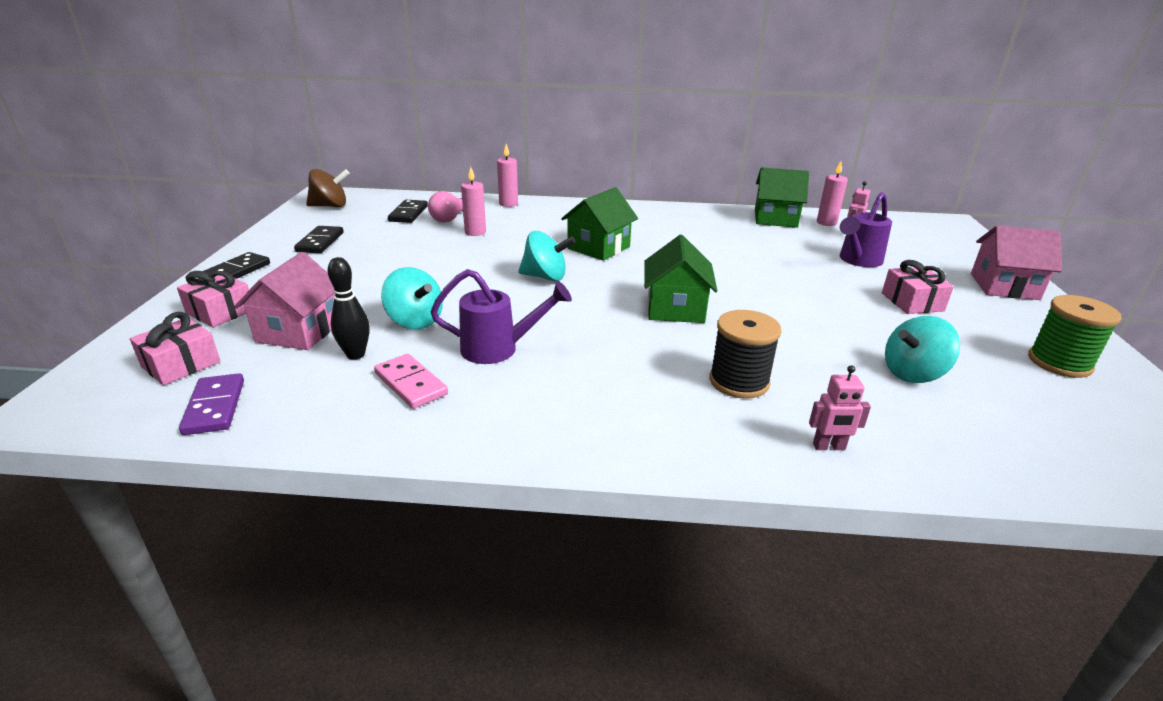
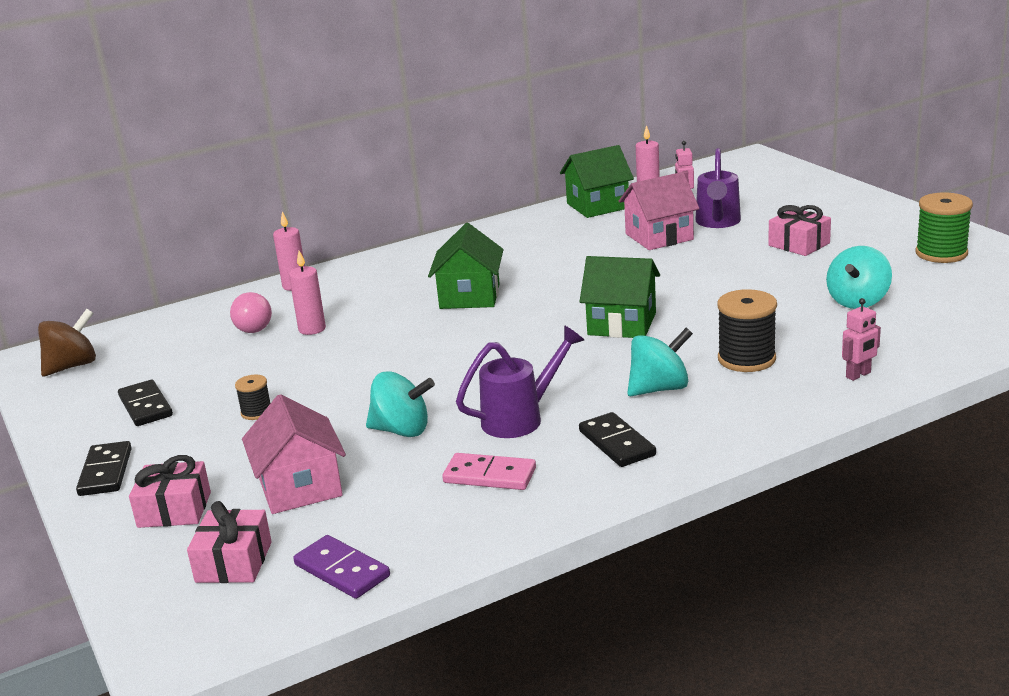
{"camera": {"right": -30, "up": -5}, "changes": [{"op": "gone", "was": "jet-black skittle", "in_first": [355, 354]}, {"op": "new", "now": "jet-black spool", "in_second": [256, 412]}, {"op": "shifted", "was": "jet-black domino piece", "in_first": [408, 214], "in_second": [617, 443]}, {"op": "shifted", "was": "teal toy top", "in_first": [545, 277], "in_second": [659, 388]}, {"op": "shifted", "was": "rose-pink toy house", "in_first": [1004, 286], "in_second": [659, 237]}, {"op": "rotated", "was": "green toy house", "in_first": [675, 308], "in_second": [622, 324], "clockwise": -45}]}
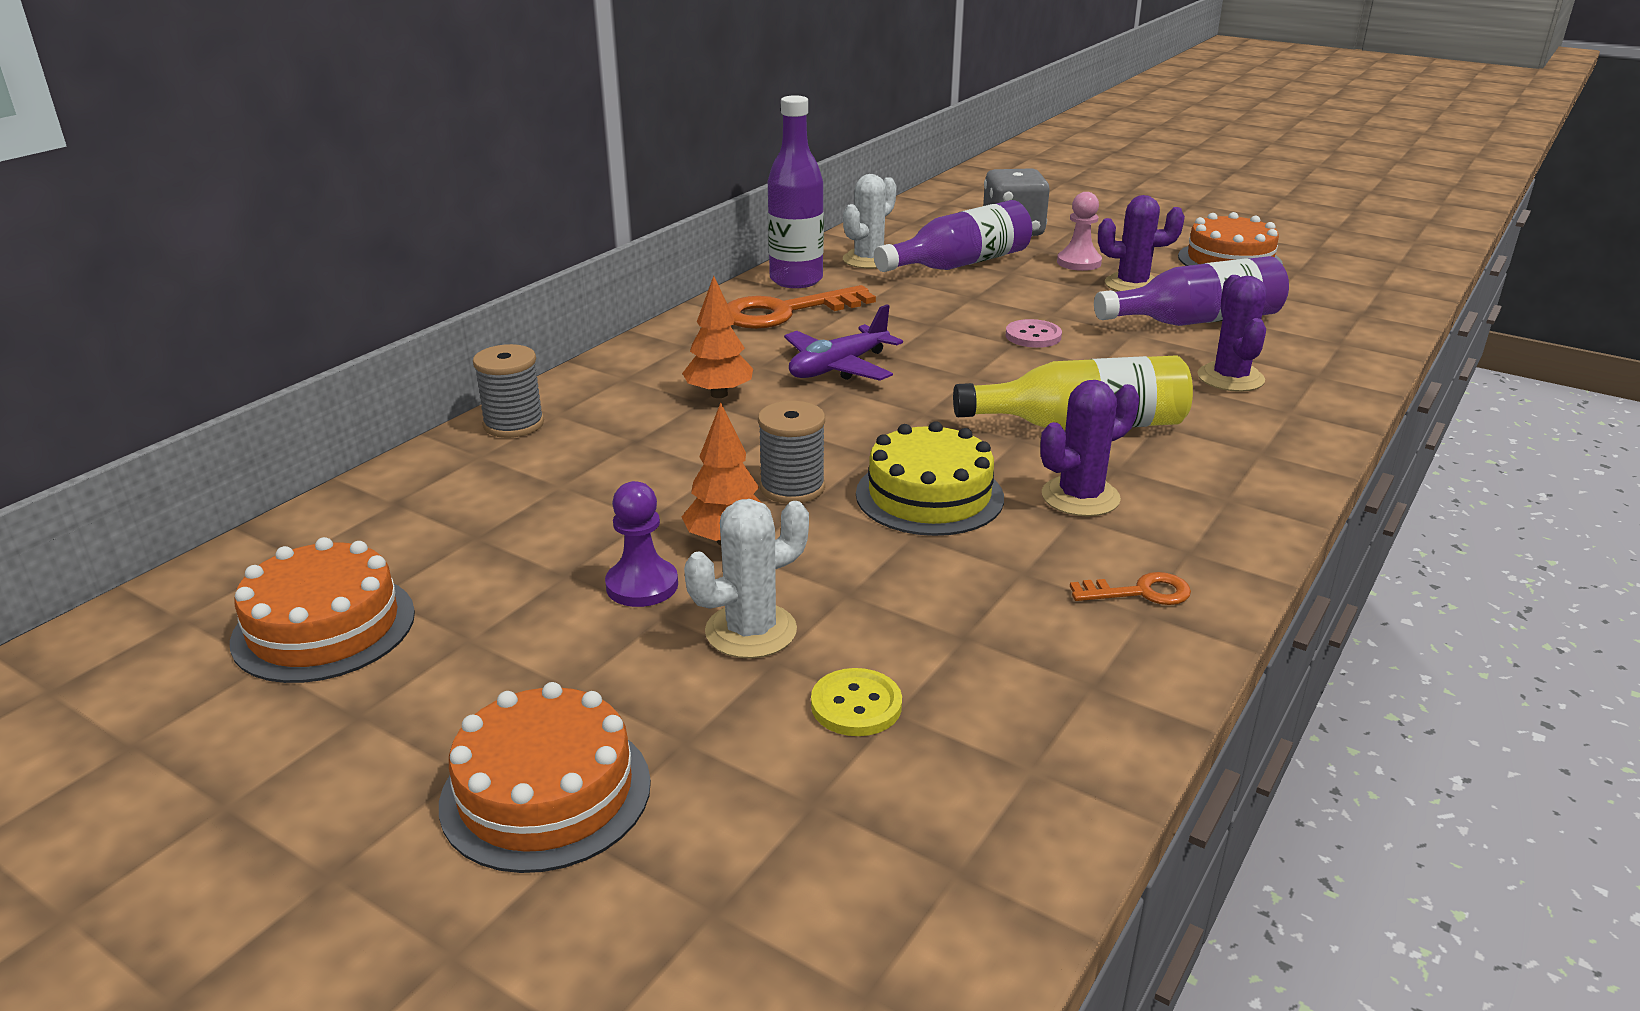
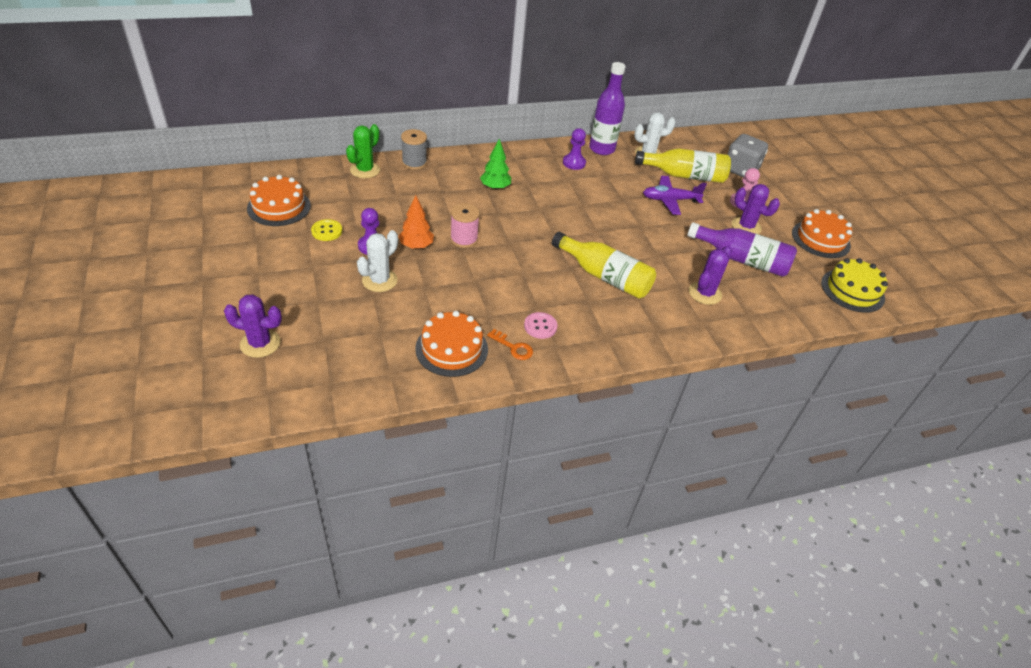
{"camera": {"right": 35, "up": 15}, "changes": [{"op": "new", "now": "green prickly plant", "in_second": [365, 170]}, {"op": "shifted", "was": "orange gateau", "in_first": [546, 792], "in_second": [451, 349]}, {"op": "shifted", "was": "royal purple plane", "in_first": [838, 367], "in_second": [670, 200]}, {"op": "shifted", "was": "yellow sewing button", "in_first": [856, 705], "in_second": [327, 231]}, {"op": "shifted", "was": "yellow gateau", "in_first": [929, 495], "in_second": [852, 290]}, {"op": "shifted", "was": "rose-pink sewing button", "in_first": [1033, 336], "in_second": [540, 326]}, {"op": "shifted", "was": "royal purple prickly plant", "in_first": [1080, 497], "in_second": [260, 343]}, {"op": "swapped", "was": "orange latchkey", "now": "royal purple pawn", "in_first": [786, 312], "in_second": [574, 163]}, {"op": "repainted", "was": "orange tree", "now": "green tree", "in_first": [719, 394], "in_second": [495, 187]}, {"op": "repainted", "was": "ash-grey spool", "now": "rose-pink spool", "in_first": [792, 488], "in_second": [464, 239]}, {"op": "repainted", "was": "royal purple bottle", "now": "yellow bottle", "in_first": [960, 264], "in_second": [684, 175]}, {"op": "rotated", "was": "pure white prickly plant", "in_first": [751, 631], "in_second": [379, 280], "clockwise": -60}]}
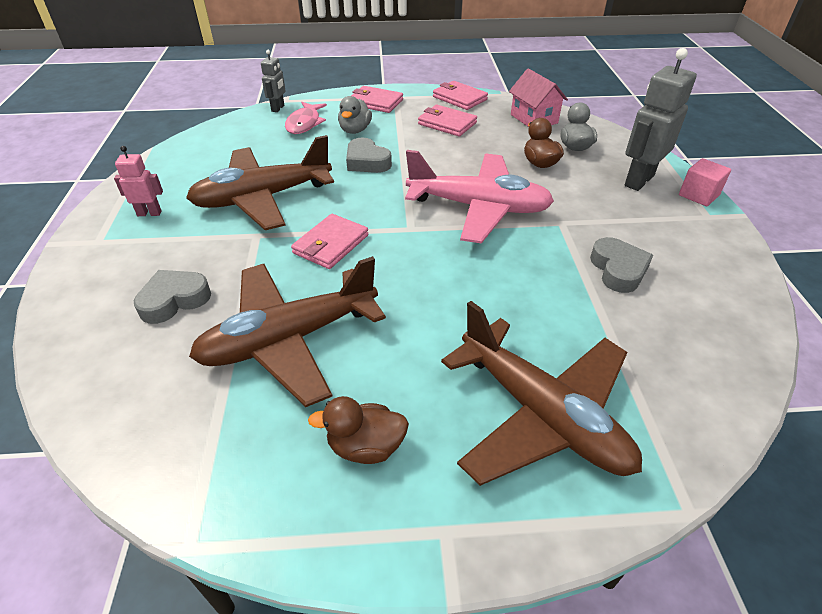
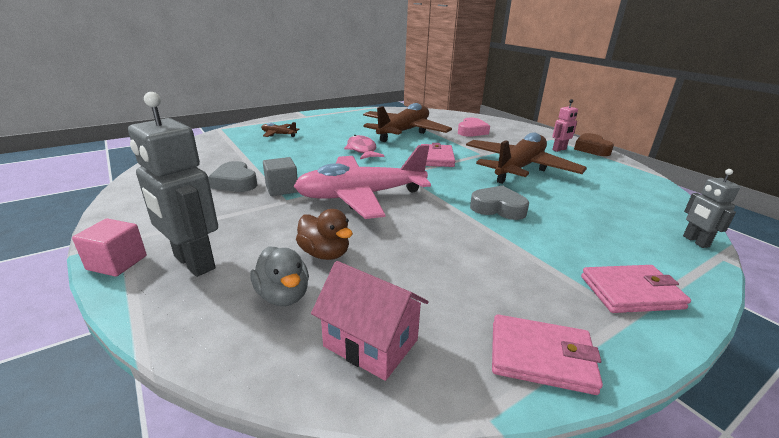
{"camera": {"right": 150, "up": -15}, "changes": [{"op": "gone", "was": "dark brown toy duck", "in_first": [365, 447]}, {"op": "gone", "was": "ash-grey toy duck", "in_first": [355, 130]}, {"op": "gone", "was": "rose-pink wallet", "in_first": [447, 123]}, {"op": "new", "now": "ash-grey block", "in_second": [282, 189]}, {"op": "new", "now": "dark brown heart", "in_second": [591, 149]}, {"op": "shifted", "was": "rose-pink toy fish", "in_first": [304, 124], "in_second": [362, 150]}, {"op": "repainted", "was": "ash-grey heart", "now": "rose-pink heart", "in_first": [174, 300], "in_second": [472, 131]}, {"op": "rotated", "was": "ash-grey robot", "in_first": [638, 180], "in_second": [193, 263], "clockwise": 120}, {"op": "scaled", "was": "dark brown plane", "in_first": [541, 414], "in_second": [278, 134], "ratio": 0.42}]}
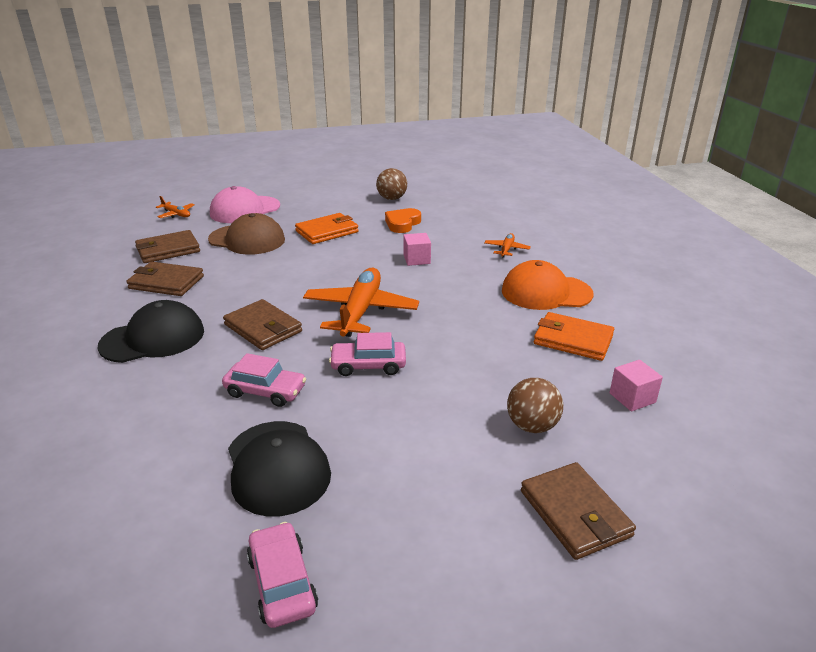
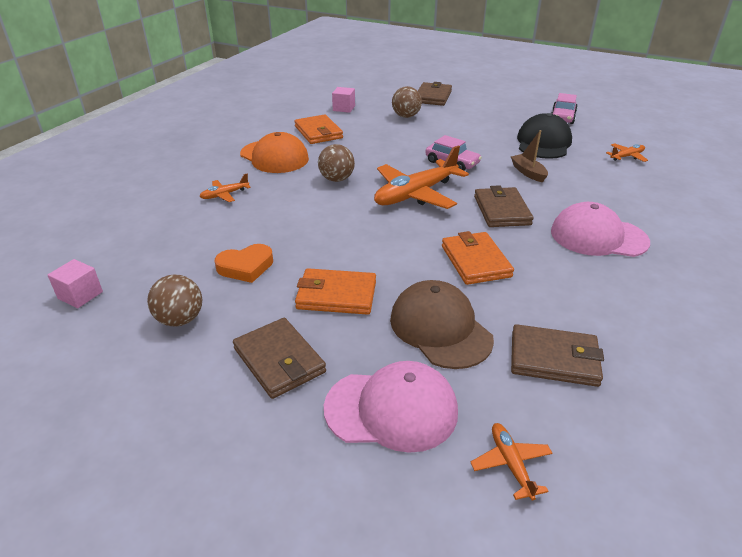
{"camera": {"right": -140, "up": 5}, "changes": [{"op": "new", "now": "dark brown ball", "in_second": [336, 179]}, {"op": "new", "now": "orange wallet", "in_second": [475, 261]}, {"op": "new", "now": "orange plane", "in_second": [627, 156]}, {"op": "shifted", "was": "dark brown wallet", "in_first": [166, 282], "in_second": [279, 361]}, {"op": "shifted", "was": "rose-pink block", "in_first": [417, 259], "in_second": [80, 295]}, {"op": "swapped", "was": "rose-pink car", "now": "dark brown sailboat", "in_first": [265, 391], "in_second": [528, 173]}, {"op": "repainted", "was": "jet-black baseball cap", "now": "rose-pink baseball cap", "in_first": [153, 338], "in_second": [598, 236]}]}
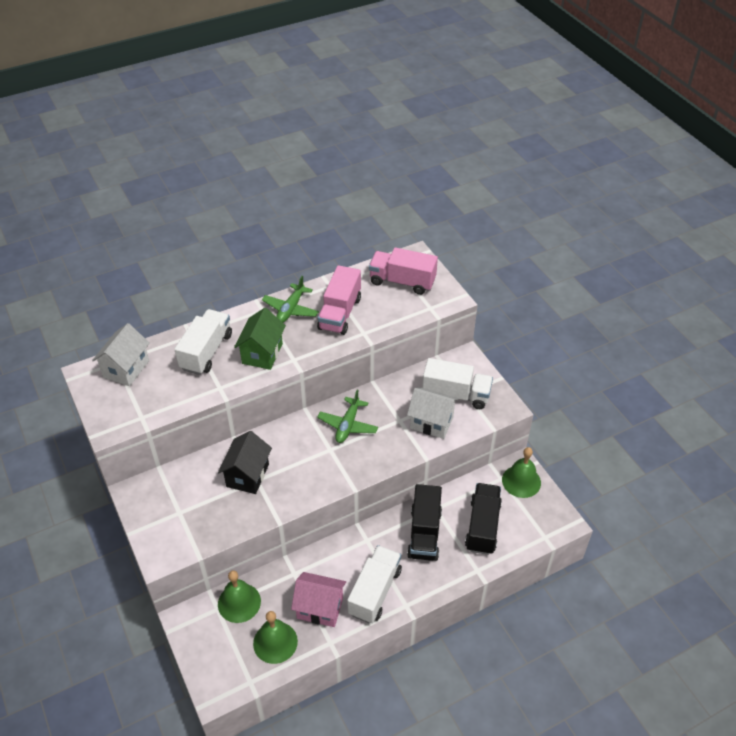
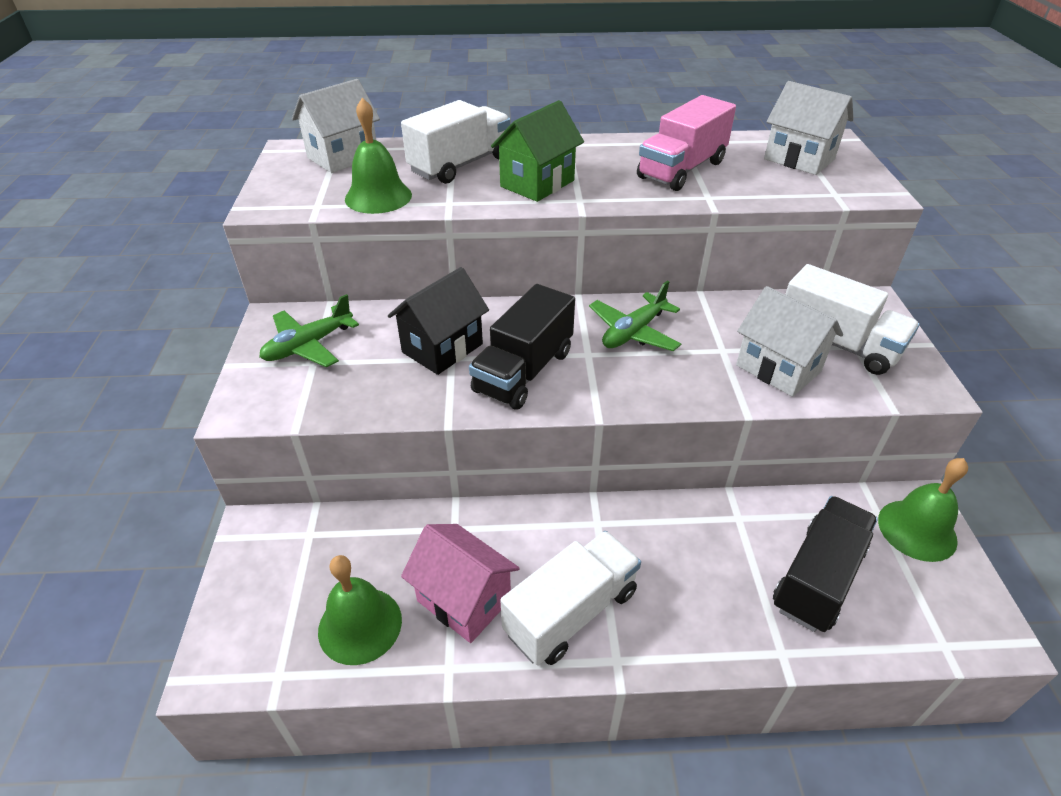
{"camera": {"right": 25, "up": -5}, "changes": [{"op": "shifted", "was": "green bell", "in_first": [239, 602], "in_second": [378, 197]}, {"op": "shifted", "was": "green plane", "in_first": [291, 309], "in_second": [308, 345]}, {"op": "shifted", "was": "jet-black truck", "in_first": [424, 533], "in_second": [523, 371]}, {"op": "swapped", "was": "rose-pink truck", "now": "pure white toy house", "in_first": [402, 281], "in_second": [799, 159]}]}
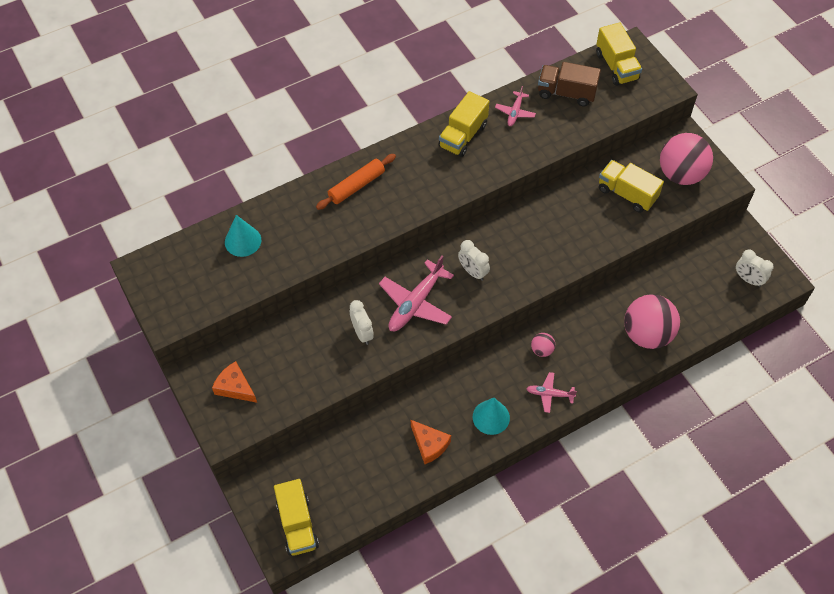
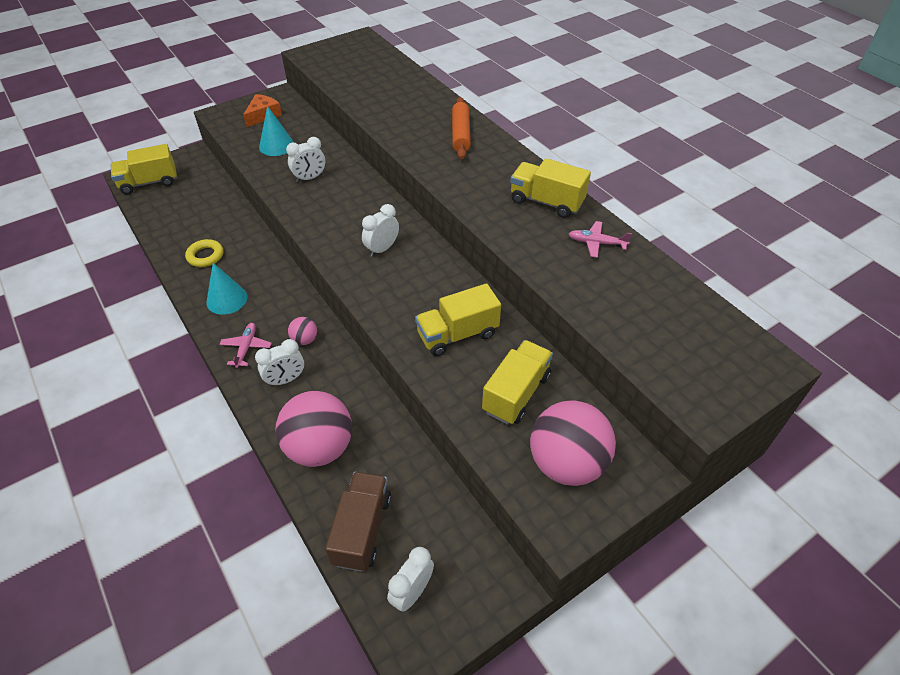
{"camera": {"right": 85, "up": -10}, "changes": [{"op": "gone", "was": "rose-pink plane", "in_first": [416, 303]}, {"op": "new", "now": "pure white alarm clock", "in_second": [285, 380]}, {"op": "shifted", "was": "teal cone", "in_first": [243, 241], "in_second": [276, 145]}, {"op": "shifted", "was": "dark brown truck", "in_first": [566, 93], "in_second": [362, 529]}, {"op": "shifted", "was": "yellow truck", "in_first": [616, 66], "in_second": [457, 334]}, {"op": "swapped", "was": "orange piece of cheese", "now": "yellow ring", "in_first": [429, 444], "in_second": [205, 256]}, {"op": "rotated", "was": "orange rolling pin", "in_first": [356, 186], "in_second": [461, 134], "clockwise": 45}]}
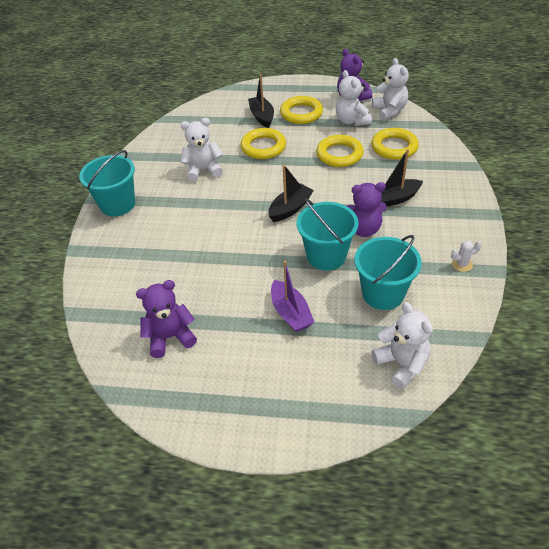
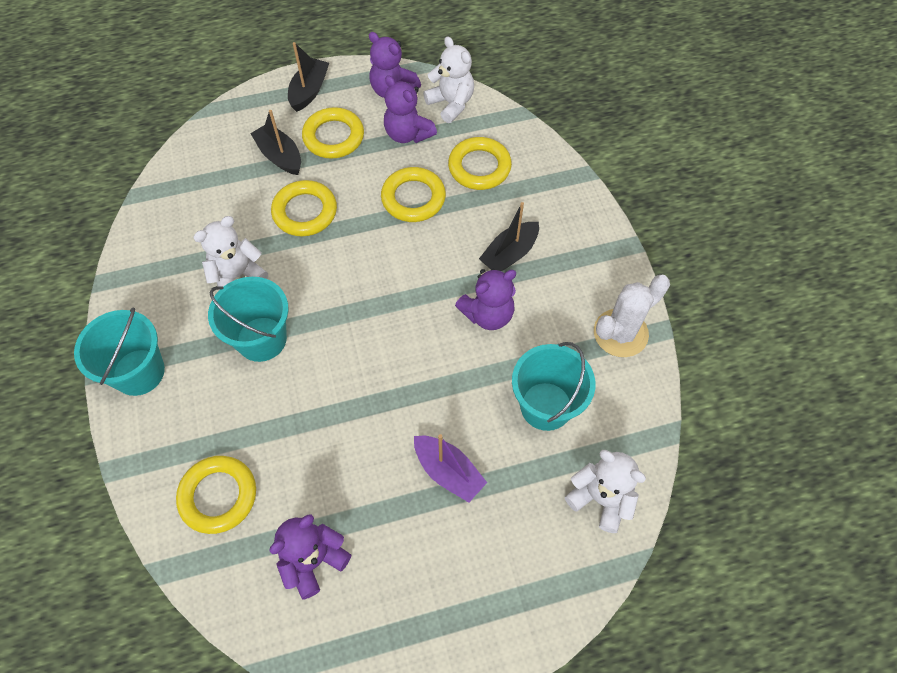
{"camera": {"right": -25, "up": 15}, "changes": [{"op": "new", "now": "yellow ring", "in_second": [218, 496]}, {"op": "shifted", "was": "jet-black sailboat", "in_first": [290, 208], "in_second": [309, 91]}, {"op": "shifted", "was": "teal pail", "in_first": [326, 256], "in_second": [261, 339]}, {"op": "repainted", "was": "pure white teddy", "now": "royal purple teddy", "in_first": [351, 121], "in_second": [408, 134]}, {"op": "scaled", "was": "pure white prickly plant", "in_first": [462, 264], "in_second": [620, 333], "ratio": 2.17}]}
